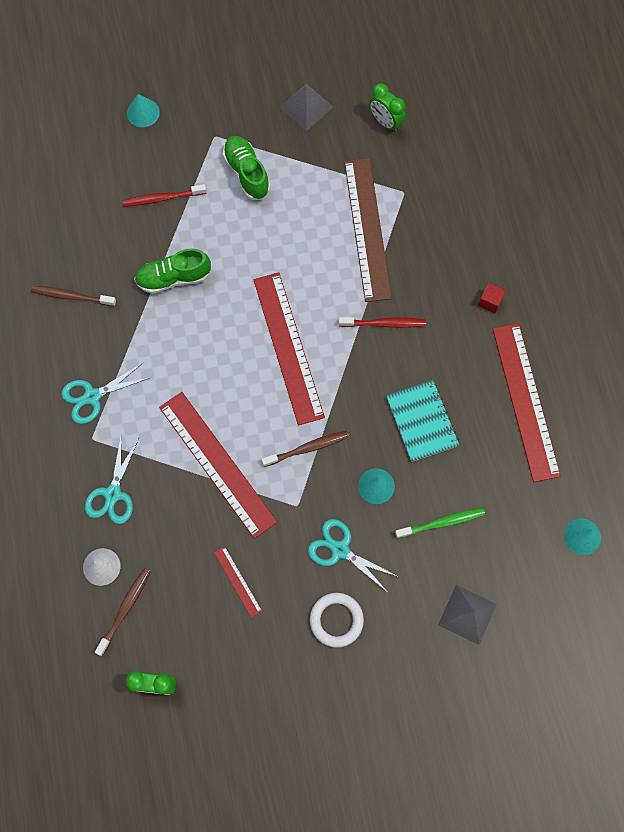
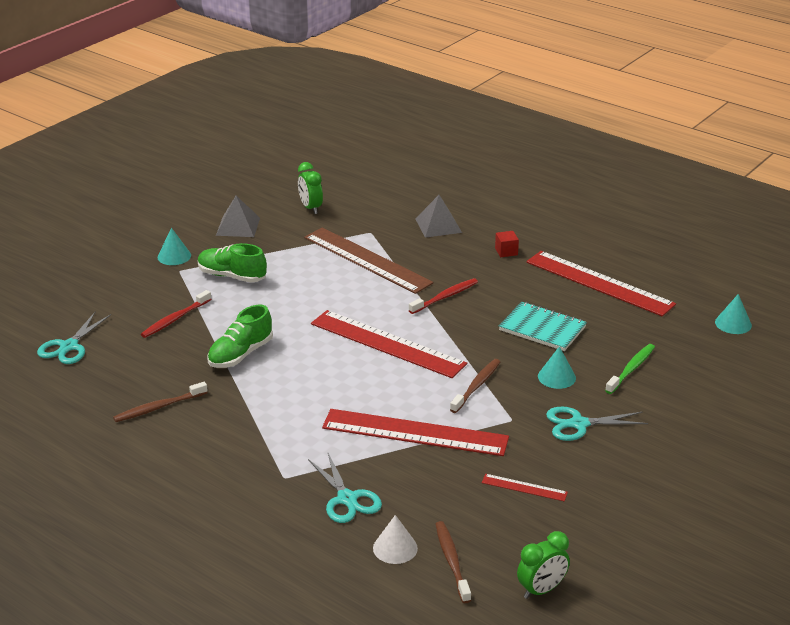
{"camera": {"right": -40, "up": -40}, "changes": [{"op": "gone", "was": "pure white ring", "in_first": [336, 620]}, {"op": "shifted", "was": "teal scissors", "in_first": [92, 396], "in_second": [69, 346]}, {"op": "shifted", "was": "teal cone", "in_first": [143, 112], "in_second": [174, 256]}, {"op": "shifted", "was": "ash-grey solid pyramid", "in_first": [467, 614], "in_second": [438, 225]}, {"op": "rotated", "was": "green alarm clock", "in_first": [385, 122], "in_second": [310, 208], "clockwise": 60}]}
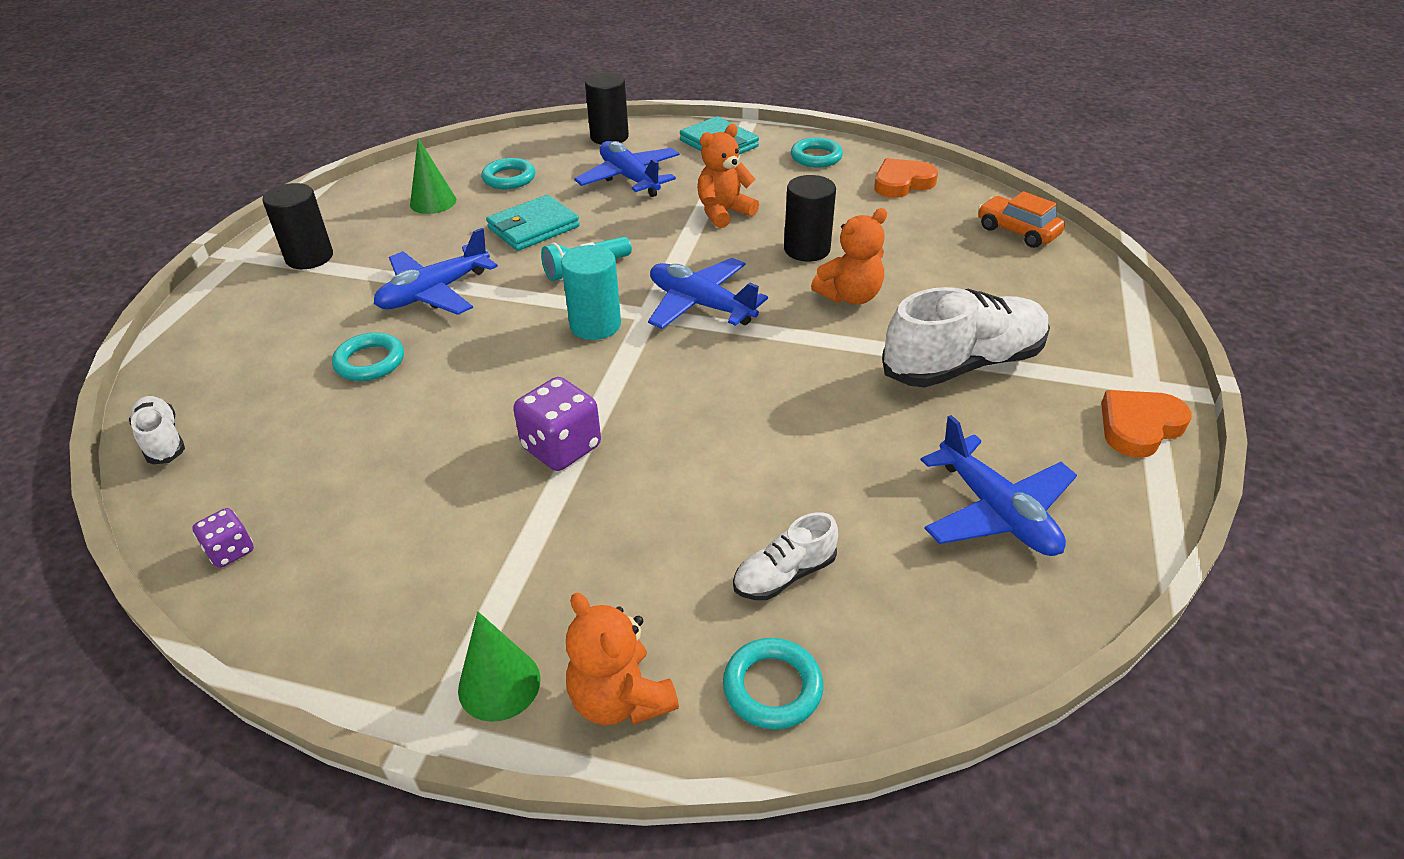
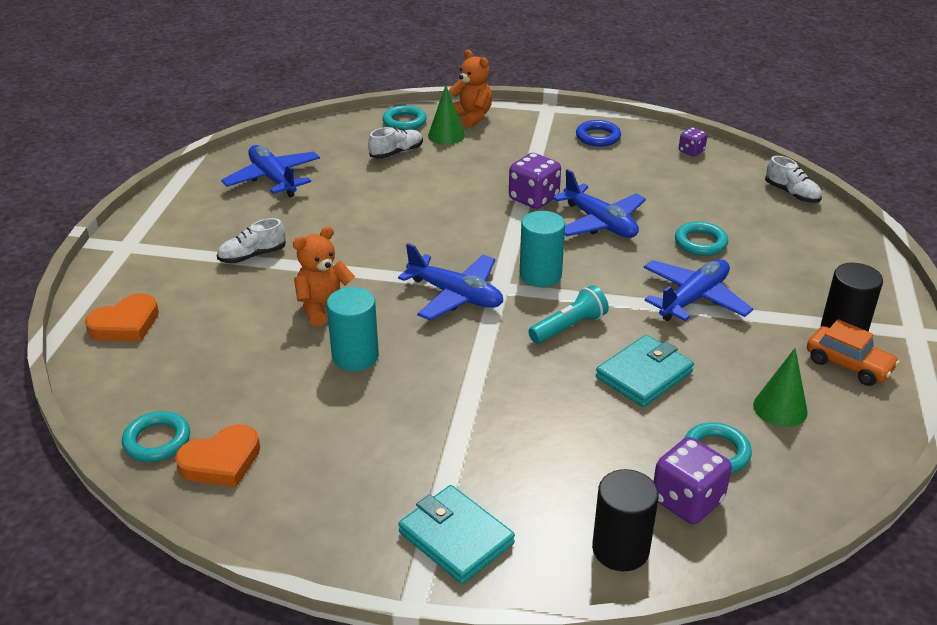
{"camera": {"right": 175, "up": -5}, "changes": [{"op": "gone", "was": "orange teddy", "in_first": [723, 212]}, {"op": "new", "now": "cobalt ring", "in_second": [598, 137]}, {"op": "new", "now": "royal purple game die", "in_second": [687, 501]}, {"op": "shifted", "was": "green cone", "in_first": [499, 684], "in_second": [446, 135]}, {"op": "shifted", "was": "cobalt plane", "in_first": [630, 178], "in_second": [600, 223]}, {"op": "shifted", "was": "teal ring", "in_first": [816, 157], "in_second": [157, 441]}, {"op": "shifted", "was": "orange car", "in_first": [1017, 231], "in_second": [848, 365]}, {"op": "shifted", "was": "orange heart", "in_first": [1139, 427], "in_second": [126, 324]}, {"op": "repainted", "was": "jet-black cylinder", "now": "teal cylinder", "in_first": [807, 249], "in_second": [355, 356]}, {"op": "scaled", "was": "pure white lace-up shoe", "in_first": [963, 364], "in_second": [252, 256], "ratio": 0.5}]}
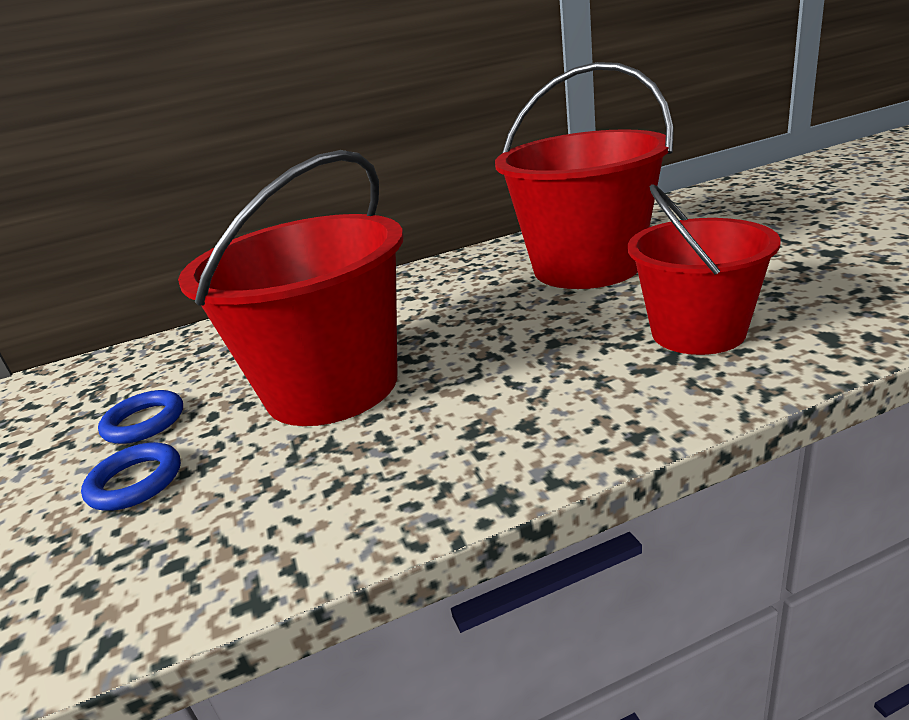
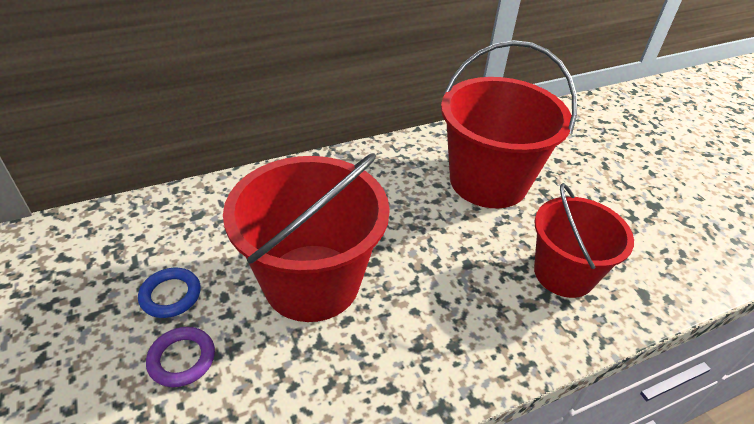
{"camera": {"right": -10, "up": 15}, "changes": [{"op": "repainted", "was": "cobalt ring", "now": "royal purple ring", "in_first": [135, 482], "in_second": [182, 359]}]}
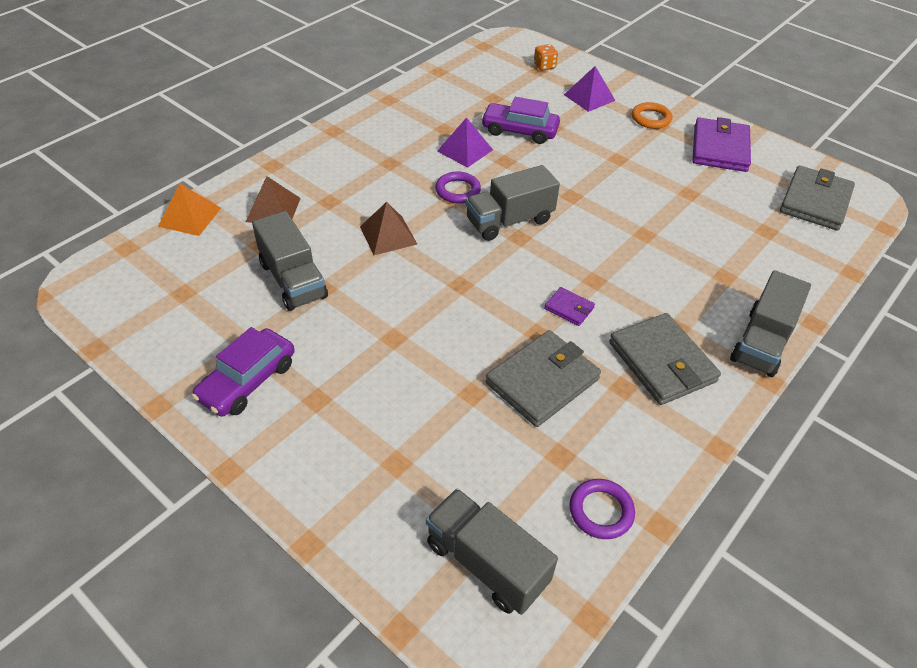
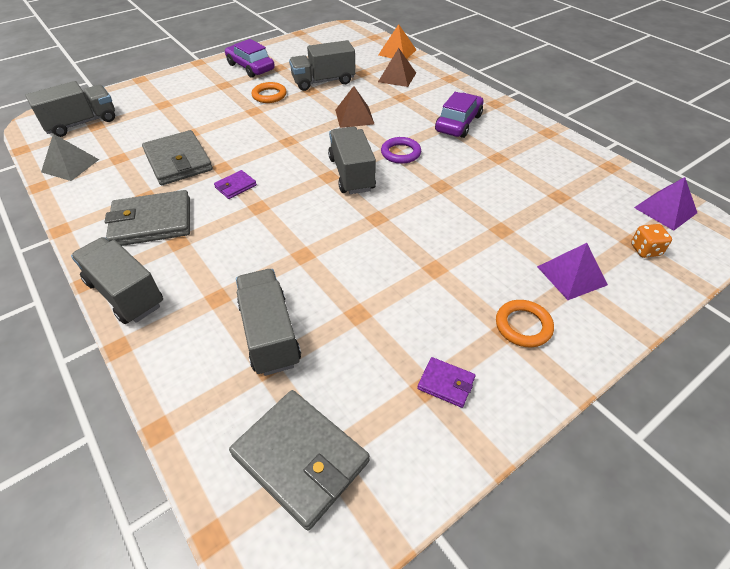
{"camera": {"right": 105, "up": 0}, "changes": [{"op": "new", "now": "ash-grey truck", "in_second": [270, 334]}, {"op": "new", "now": "orange ring", "in_second": [269, 95]}, {"op": "shifted", "was": "royal purple solid pyramid", "in_first": [465, 150], "in_second": [665, 210]}, {"op": "shifted", "was": "royal purple car", "in_first": [519, 131], "in_second": [458, 123]}, {"op": "swapped", "was": "royal purple ring", "now": "ash-grey solid pyramid", "in_first": [601, 511], "in_second": [70, 165]}, {"op": "scaled", "was": "royal purple wallet", "in_first": [720, 148], "in_second": [446, 383], "ratio": 0.48}]}
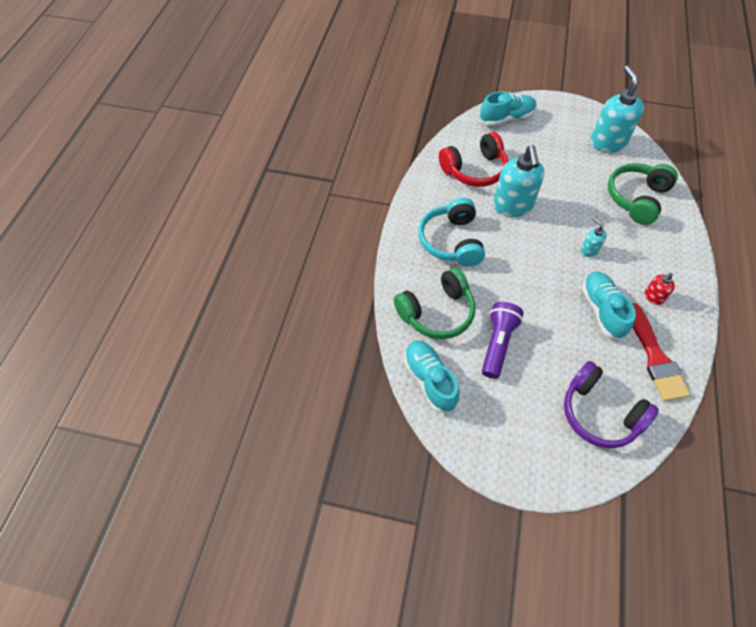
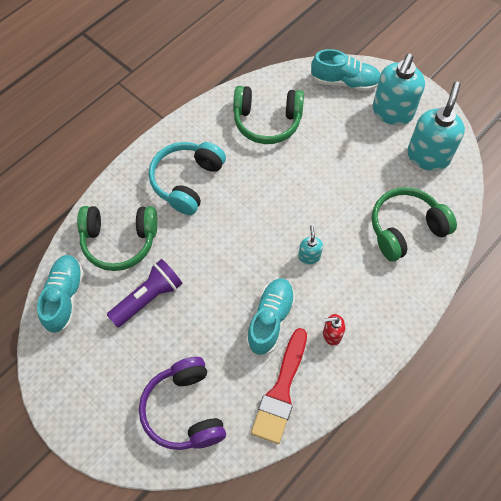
{"camera": {"right": 30, "up": 5}, "changes": [{"op": "shifted", "was": "teal soap pump", "in_first": [512, 206], "in_second": [392, 112]}, {"op": "repainted", "was": "crimson over-ear headphones", "now": "green over-ear headphones", "in_first": [474, 170], "in_second": [267, 121]}]}
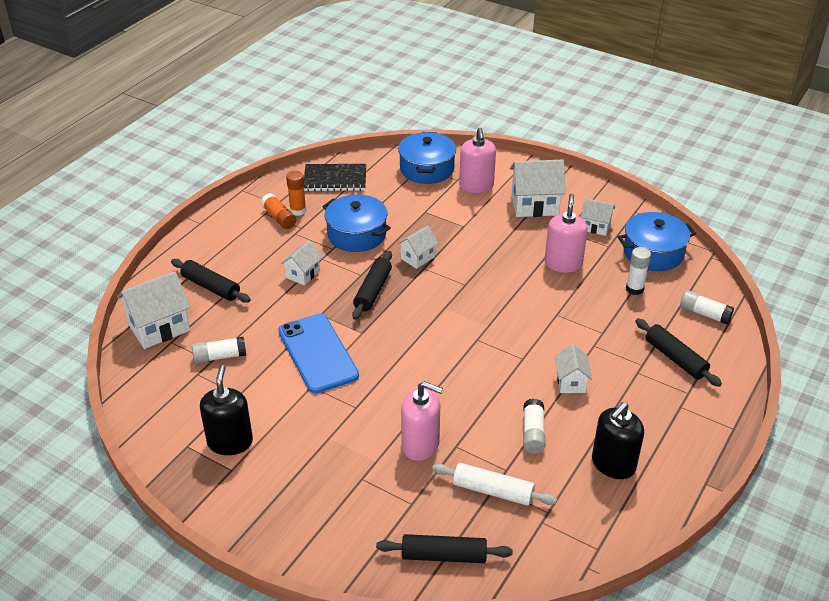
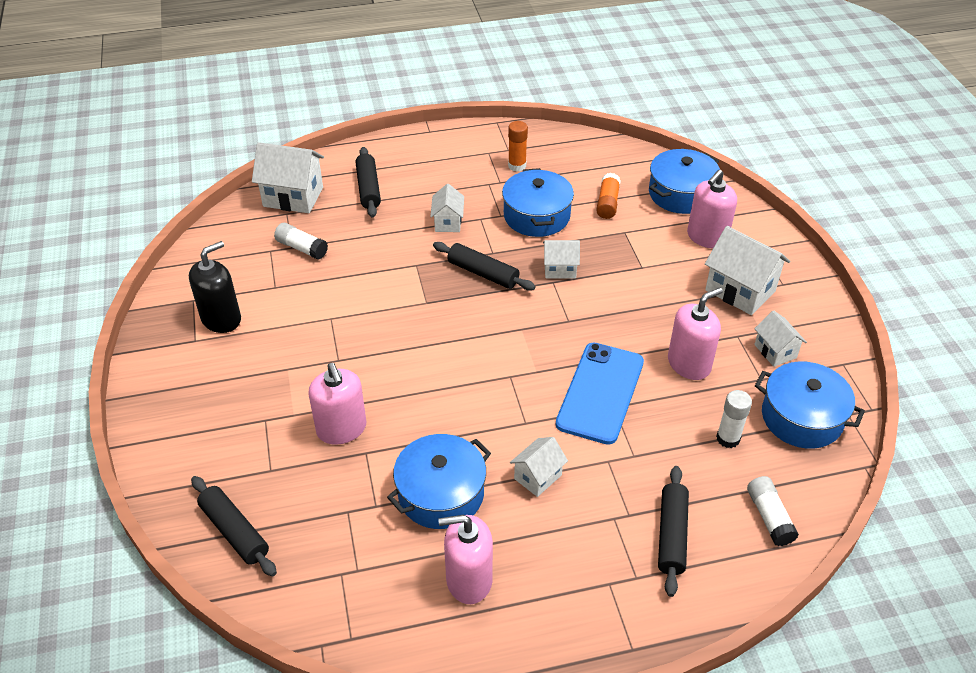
{"camera": {"right": 45, "up": 5}, "changes": [{"op": "gone", "was": "jet-black notepad", "in_first": [335, 179]}, {"op": "gone", "was": "pure white rolling pin", "in_first": [492, 491]}, {"op": "shifted", "was": "orange glue", "in_first": [279, 218], "in_second": [607, 203]}, {"op": "shifted", "was": "cobalt phone", "in_first": [318, 353], "in_second": [600, 393]}, {"op": "swapped", "was": "pure white glue", "now": "cobalt cooking pot", "in_first": [533, 433], "in_second": [441, 494]}, {"op": "repainted", "was": "jet-black soap pump", "now": "rose-pink soap pump", "in_first": [613, 464], "in_second": [469, 580]}, {"op": "rotated", "was": "pure white toy house", "in_first": [303, 274], "in_second": [448, 222], "clockwise": -75}, {"op": "rotated", "was": "jet-black rolling pin", "in_first": [373, 291], "in_second": [483, 273], "clockwise": 60}]}
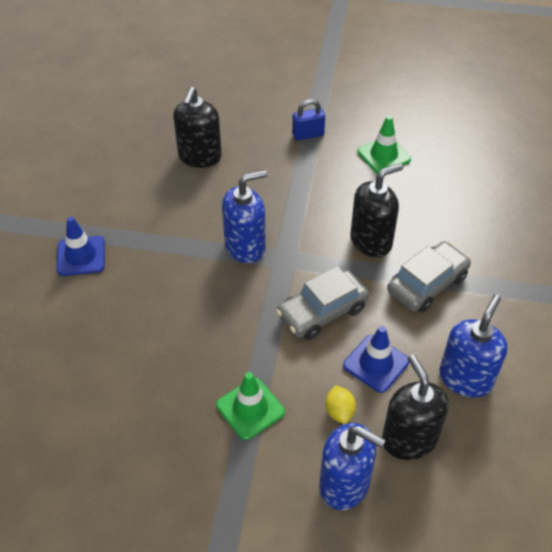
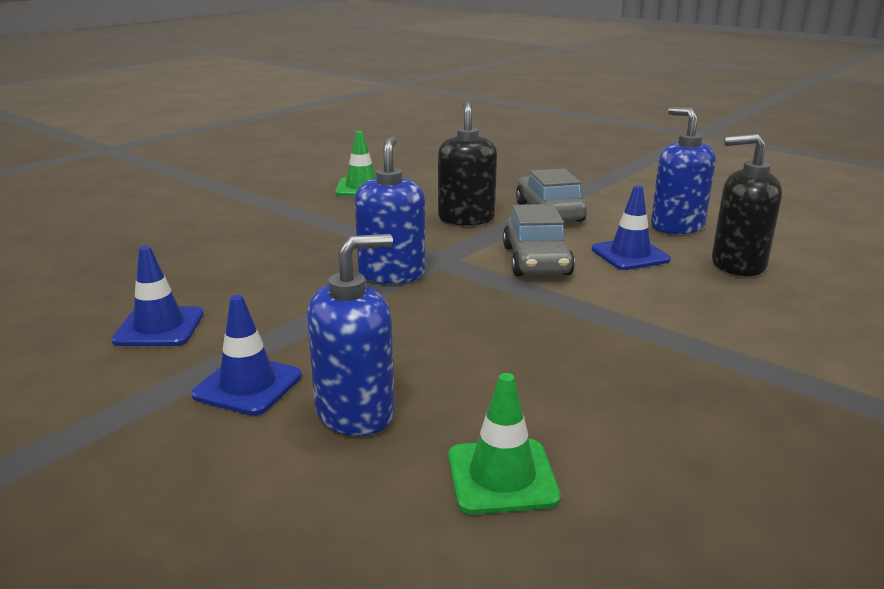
{"camera": {"right": -60, "up": -25}, "changes": [{"op": "gone", "was": "jet-black soap pump", "in_first": [199, 157]}, {"op": "gone", "was": "cobalt small lock", "in_first": [308, 135]}, {"op": "gone", "was": "yellow citrus fruit", "in_first": [339, 411]}, {"op": "new", "now": "cobalt safety cone", "in_second": [159, 327]}, {"op": "shifted", "was": "green safety cone", "in_first": [250, 408], "in_second": [502, 477]}, {"op": "shifted", "was": "cobalt soap pump", "in_first": [344, 484], "in_second": [355, 412]}]}
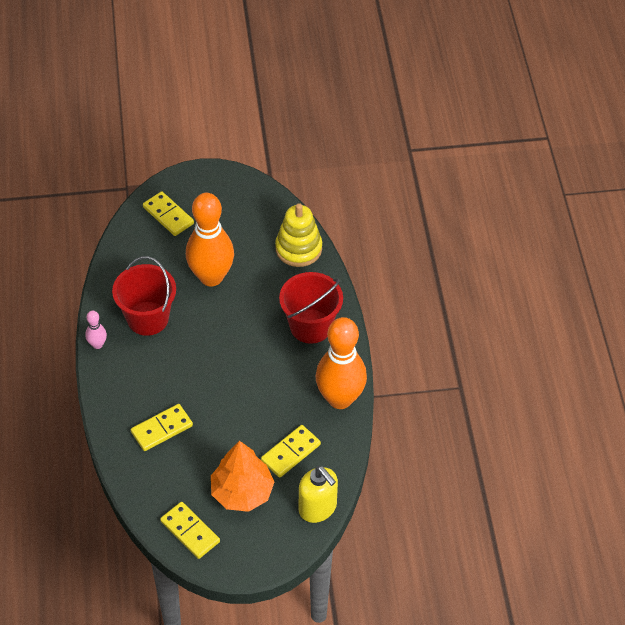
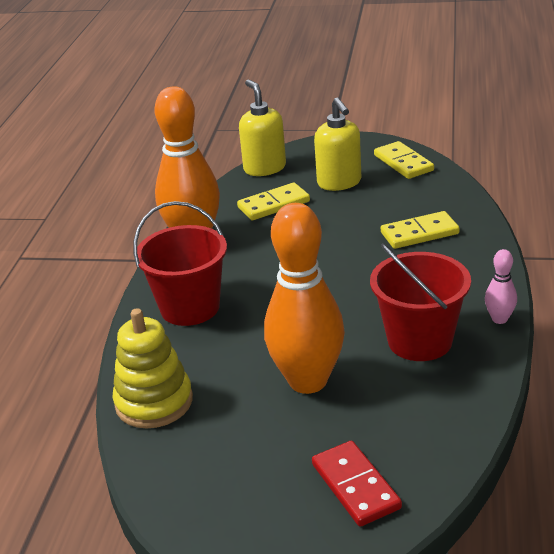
{"camera": {"right": -160, "up": -20}, "changes": [{"op": "swapped", "was": "orange tree", "now": "yellow soap pump", "in_first": [242, 492], "in_second": [339, 183]}, {"op": "repainted", "was": "yellow domino piece", "now": "crimson domino piece", "in_first": [168, 215], "in_second": [356, 486]}]}
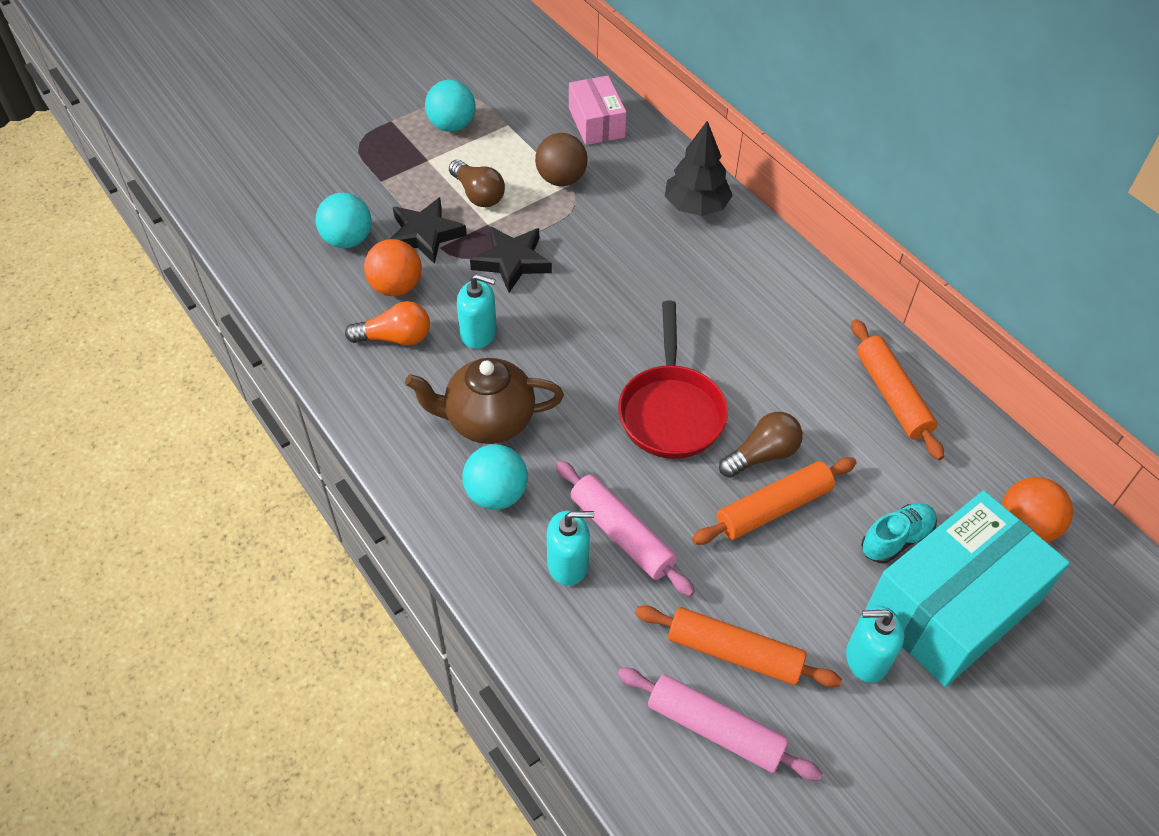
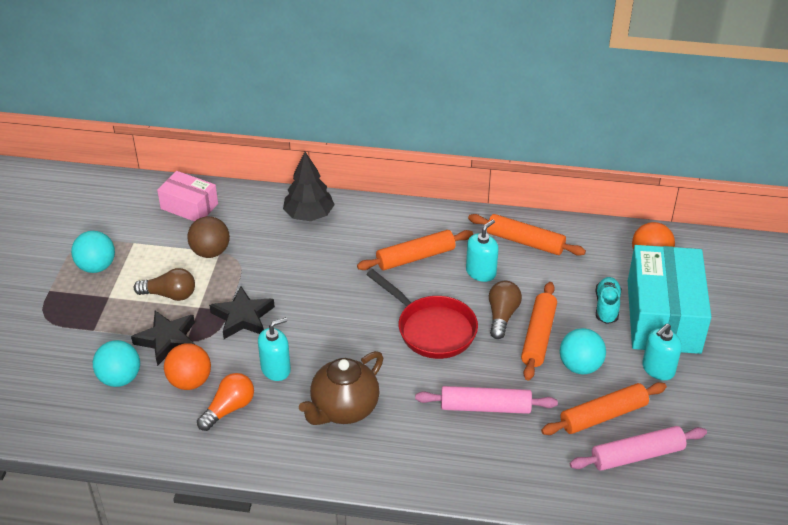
{"camera": {"right": -45, "up": -10}, "changes": [{"op": "new", "now": "orange rolling pin", "in_second": [415, 257]}, {"op": "shifted", "was": "teal ball", "in_first": [496, 494], "in_second": [580, 366]}, {"op": "shifted", "was": "teal soap pump", "in_first": [568, 564], "in_second": [481, 272]}]}
